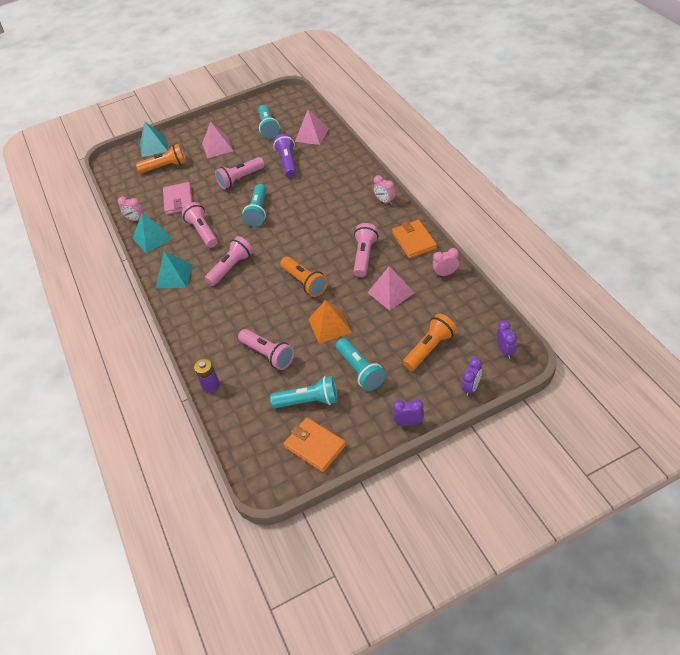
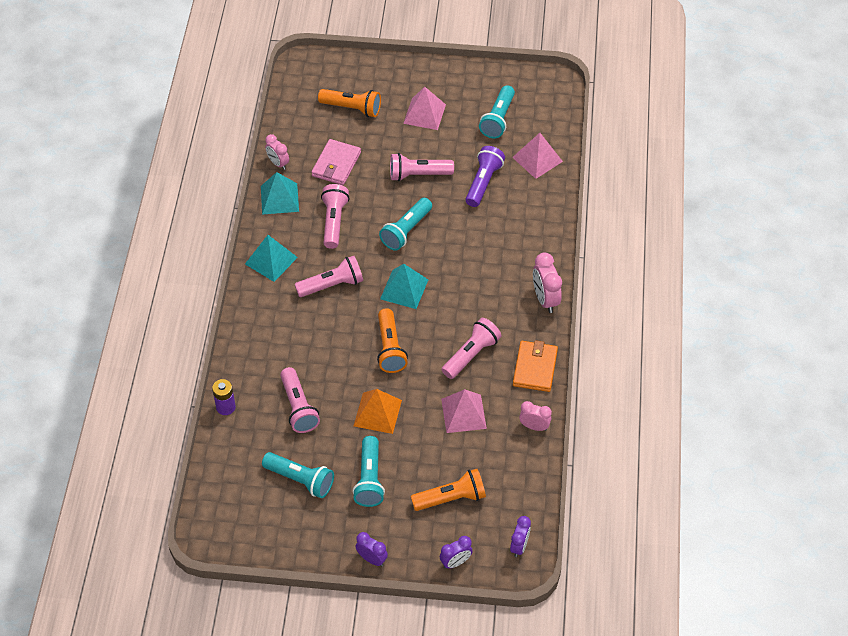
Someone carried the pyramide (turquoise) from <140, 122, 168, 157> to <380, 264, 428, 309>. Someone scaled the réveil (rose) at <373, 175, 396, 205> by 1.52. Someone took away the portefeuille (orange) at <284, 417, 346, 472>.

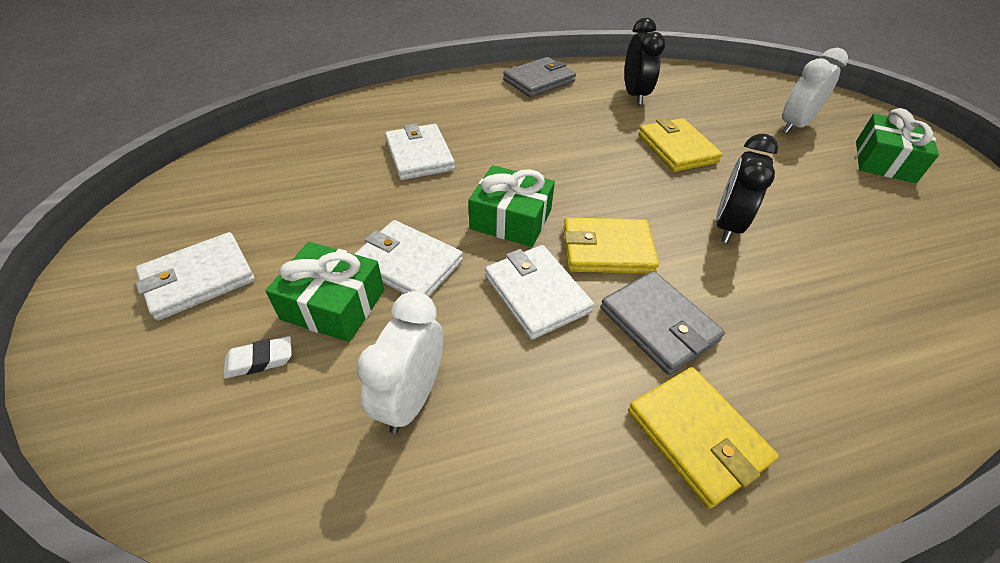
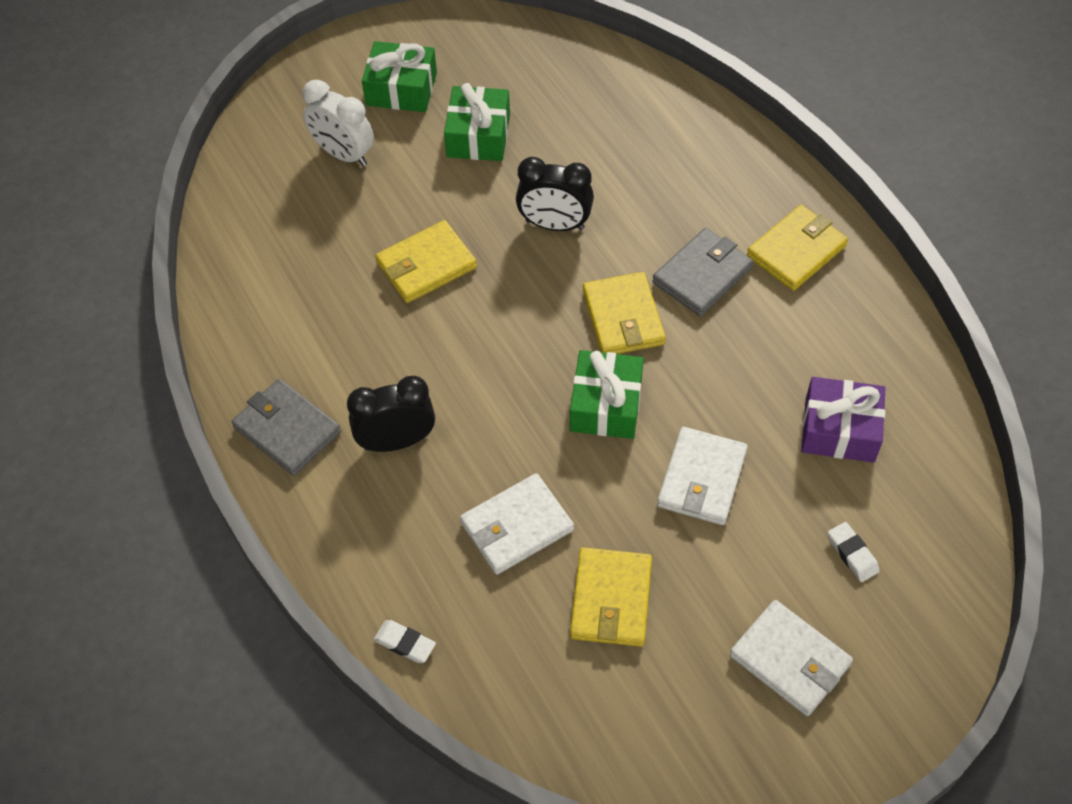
Someone carried the réveil (noir) from <624, 18, 665, 105> to <347, 376, 435, 452>. Someone carried the cadeau (vert) from <266, 242, 384, 342> to <444, 83, 510, 161>. Someone took away the portefeuille (blanc) at <485, 245, 594, 340>. Someone swapped the réveil (blanc) at <357, 291, 443, 434> for the cadeau (violet) at <801, 377, 886, 463>. Someone put down the portefeuille (jaune) at <570, 547, 652, 647>. Someone put down the gomme (blanc) at <373, 620, 436, 663>.

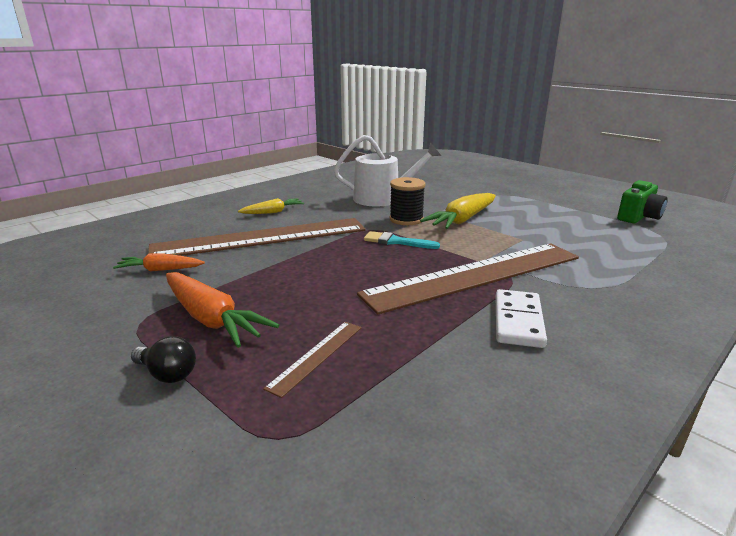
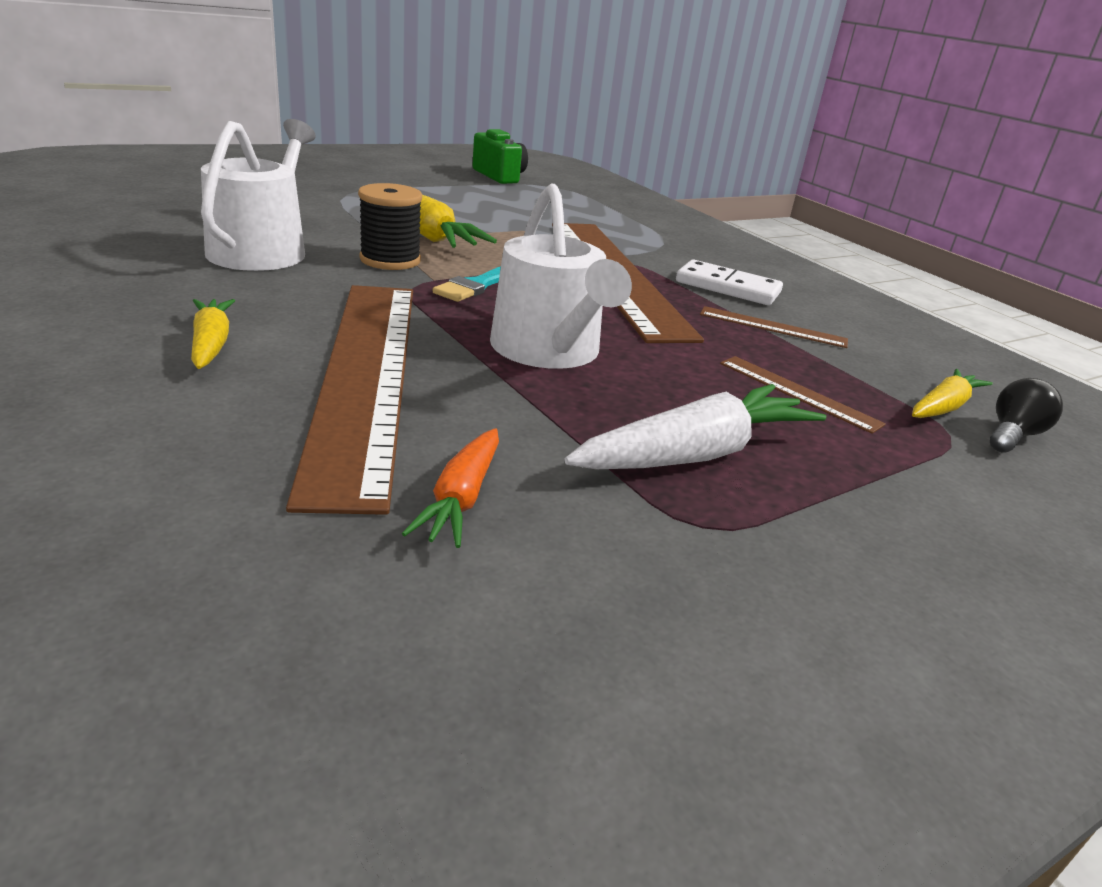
Someone repainted the carotte (orange) at <166, 272, 279, 348>, which became the carotte (blanc) at <564, 384, 826, 469>. Someone carried the ampoule (noir) from <131, 336, 196, 383> to <990, 378, 1063, 453>. Someone put down the arrosoir (blanc) at <490, 184, 632, 369>. Someone put down the règle (marron) at <700, 306, 848, 348>. Someone put down the carotte (jaune) at <912, 369, 993, 418>.

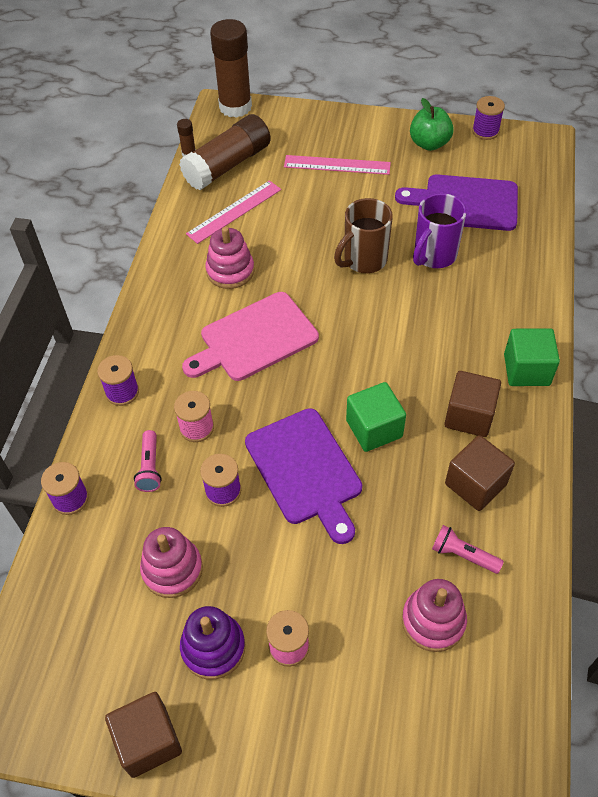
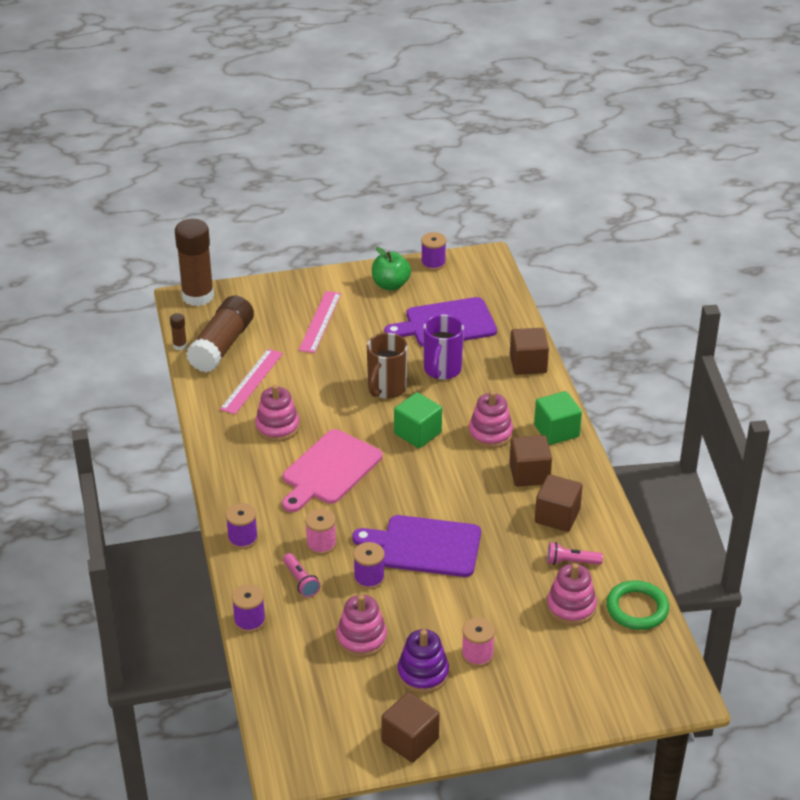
Someone rotated the règle (rose) at <284, 155, 391, 175> by 60 degrees counterclockwise. Someone carried the cube (vert) from <346, 382, 406, 452> to <394, 392, 442, 448>. Someone rotated the planche à découper (violet) at <245, 408, 362, 544> by 150 degrees clockwise. Someone put down the cube (marron) at <510, 328, 549, 375>. Someone put down the jouet à empiler (rose) at <468, 391, 513, 448>. Someone put down the anneau (vert) at <606, 580, 669, 630>.

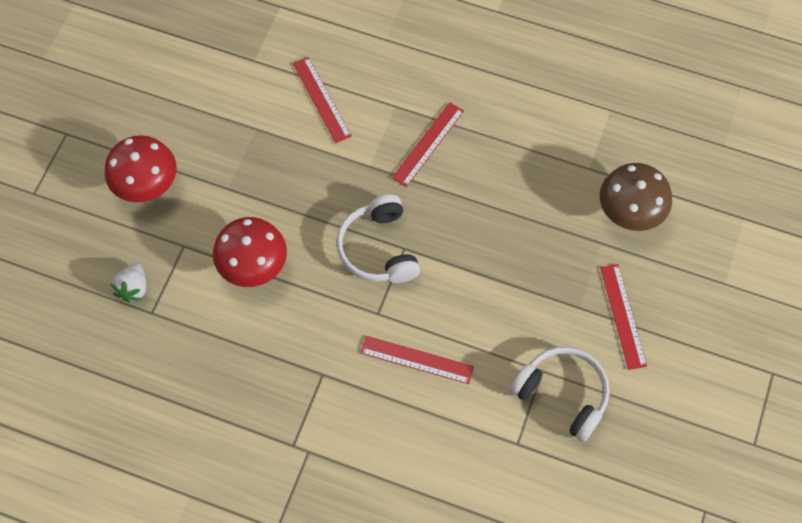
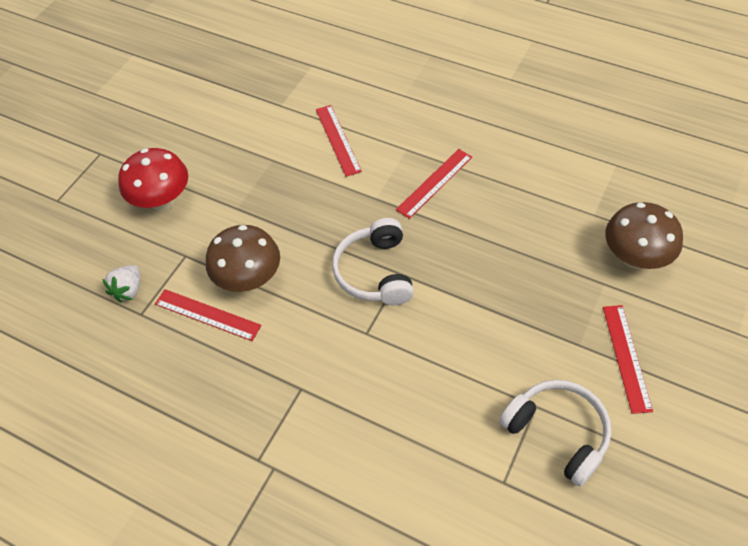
Someone repainted the champignon (rouge) at <213, 217, 287, 287>, which became the champignon (marron) at <206, 225, 280, 292>. Someone carried the règle (rouge) from <360, 336, 474, 384> to <155, 289, 262, 341>.

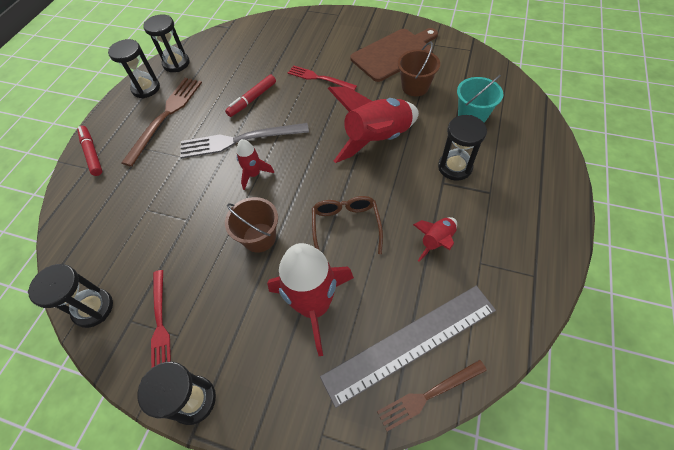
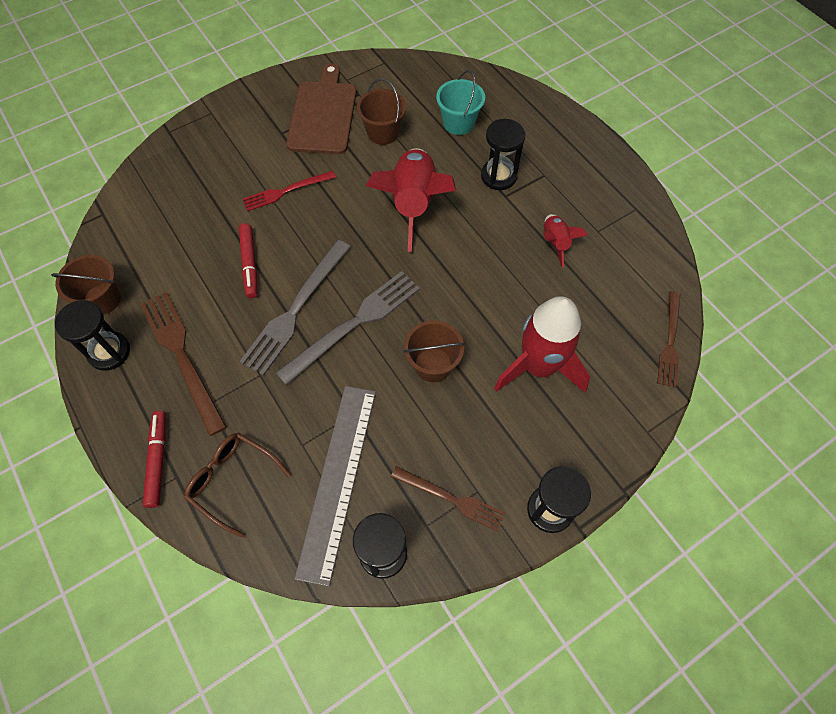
Someone swapped the sablier (noir) at <143, 14, 190, 72> for the seau (marron) at <51, 255, 121, 314>. Someone rotated the feutre (rouge) at <77, 126, 102, 176> by 75 degrees clockwise. Someone swapped the fusée (rouge) at <236, 139, 274, 190> for the fourchette (gris) at <276, 271, 420, 385>. Someone carried the lunettes (marron) from <312, 196, 383, 254> to <184, 433, 291, 538>. Someone repainted the fourchette (rouge) at <151, 270, 171, 368>, which became the fourchette (marron) at <391, 466, 506, 532>. Someone carried the règle (gris) from <320, 286, 496, 408> to <294, 386, 376, 587>.

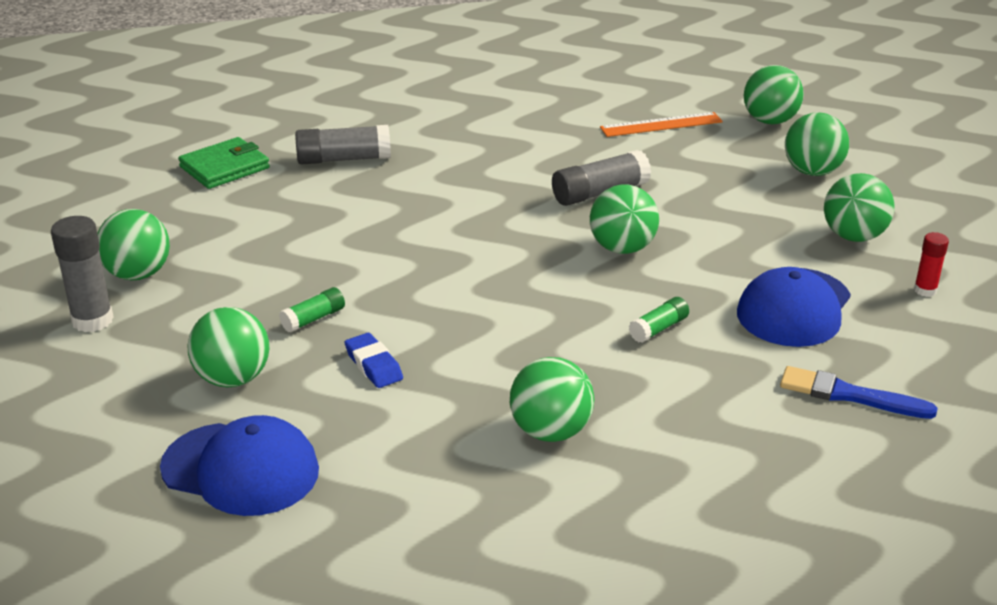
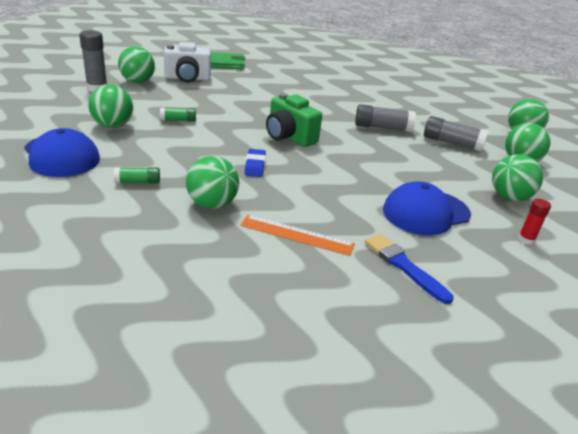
Someone carried the règle (orange) from <600, 112, 723, 137> to <240, 215, 355, 256>. Someone carried the bâton de colle (gris) from <295, 125, 391, 165> to <424, 116, 489, 152>. Someone took away the balle (vert) at <590, 184, 659, 254>. Someone carried the bâton de colle (vert) from <629, 297, 689, 343> to <114, 167, 160, 183>. Someone carried the gomme (bleu) from <345, 333, 403, 388> to <245, 149, 266, 177>. Someone put down the appareil photo (blanc) at <164, 42, 211, 83>. Someone put down the appareil photo (vert) at <266, 93, 322, 147>.

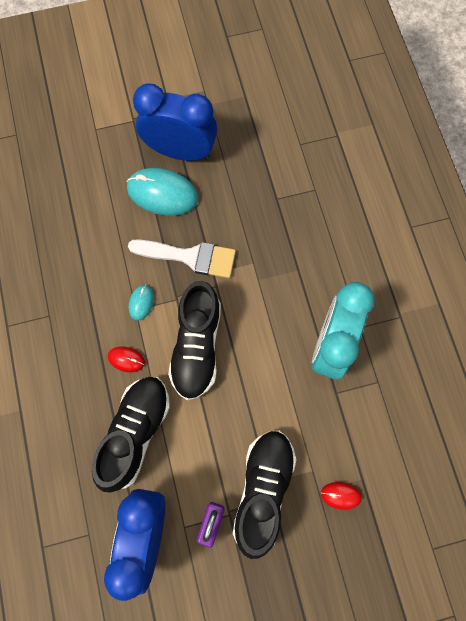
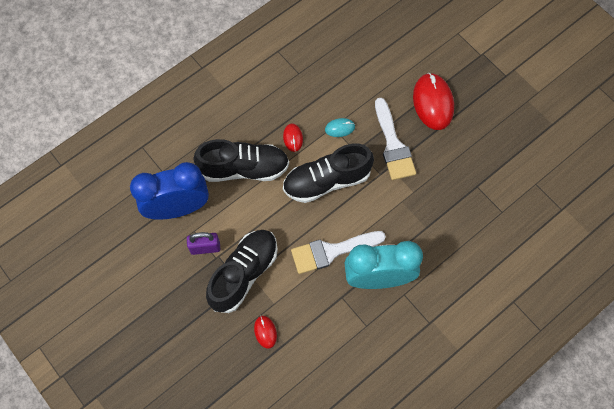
Someone took away the réveil (bleu) at <133, 83, 217, 161>. Someone repainted the souris (turquoise) at <127, 168, 198, 216>, which became the souris (rouge) at <413, 73, 454, 130>. Someone rotated the chaussure (noir) at <233, 431, 296, 559> by 45 degrees counterclockwise. Someone put down the pinceau (blanc) at <291, 231, 386, 274>.

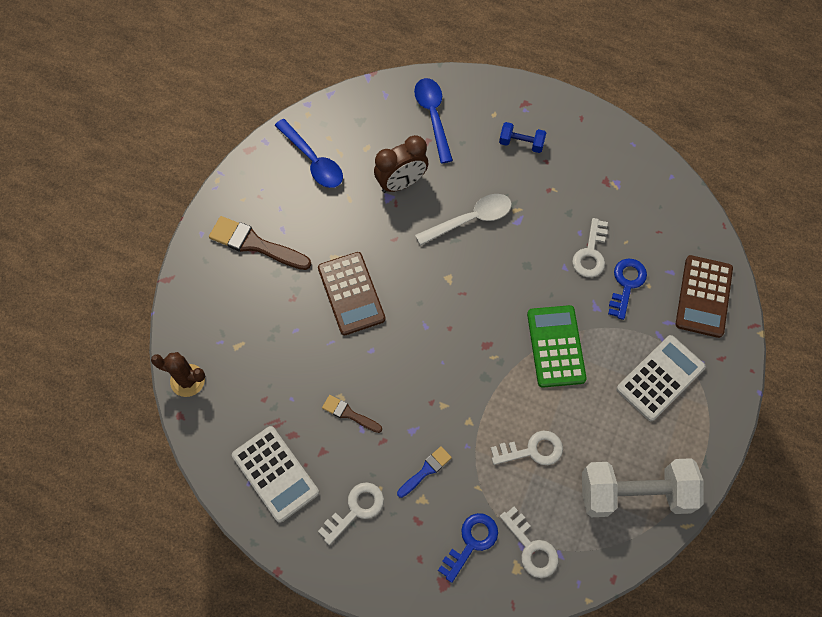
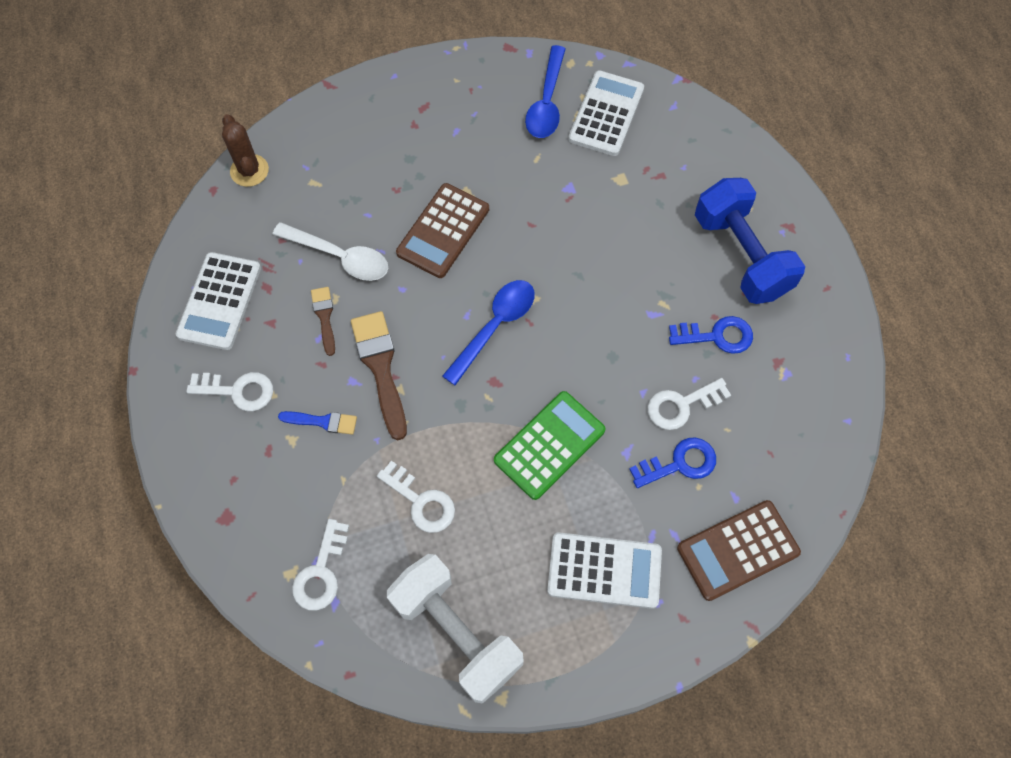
Someone carried the cuillère (bleu) from <414, 78, 453, 163> to <442, 280, 535, 385>. Someone scaled the haltère (bleu) at <499, 122, 546, 153> by 2.13. Someone took away the réveil (marron) at <374, 135, 429, 193>. Someone carried the cuillère (blanc) from <415, 194, 512, 246> to <273, 222, 388, 281>. Someone carried the pinceau (marron) from <209, 216, 312, 270> to <351, 311, 407, 440>. Someone carried the clé (bleu) from <438, 513, 498, 583> to <669, 316, 753, 354>. Someone put down the calculatrice (blanc) at <568, 70, 644, 156>.

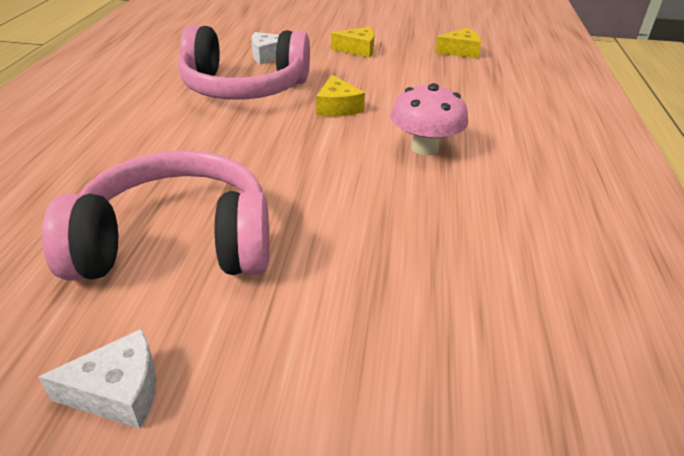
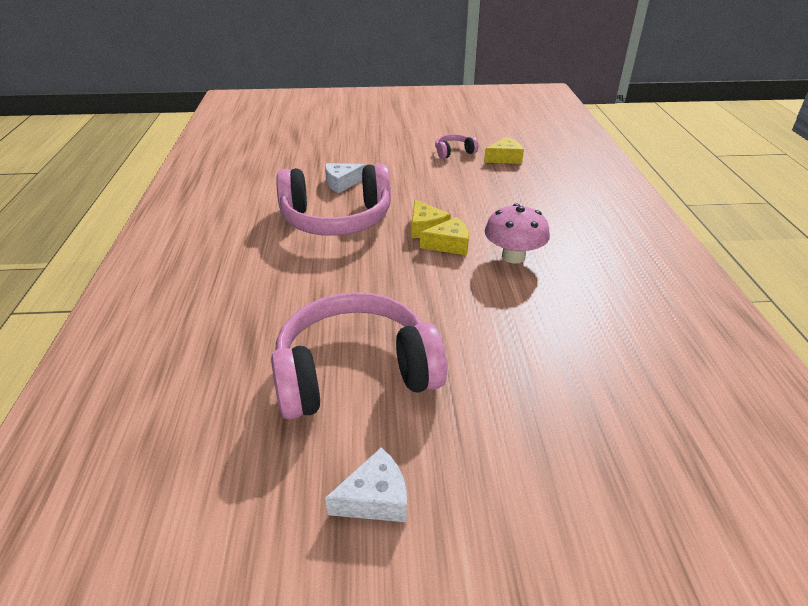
Someone carried the fromage (jaune) from <331, 27, 375, 58> to <420, 217, 469, 256>. Someone put down the casque audio (rose) at <435, 134, 478, 159>.

